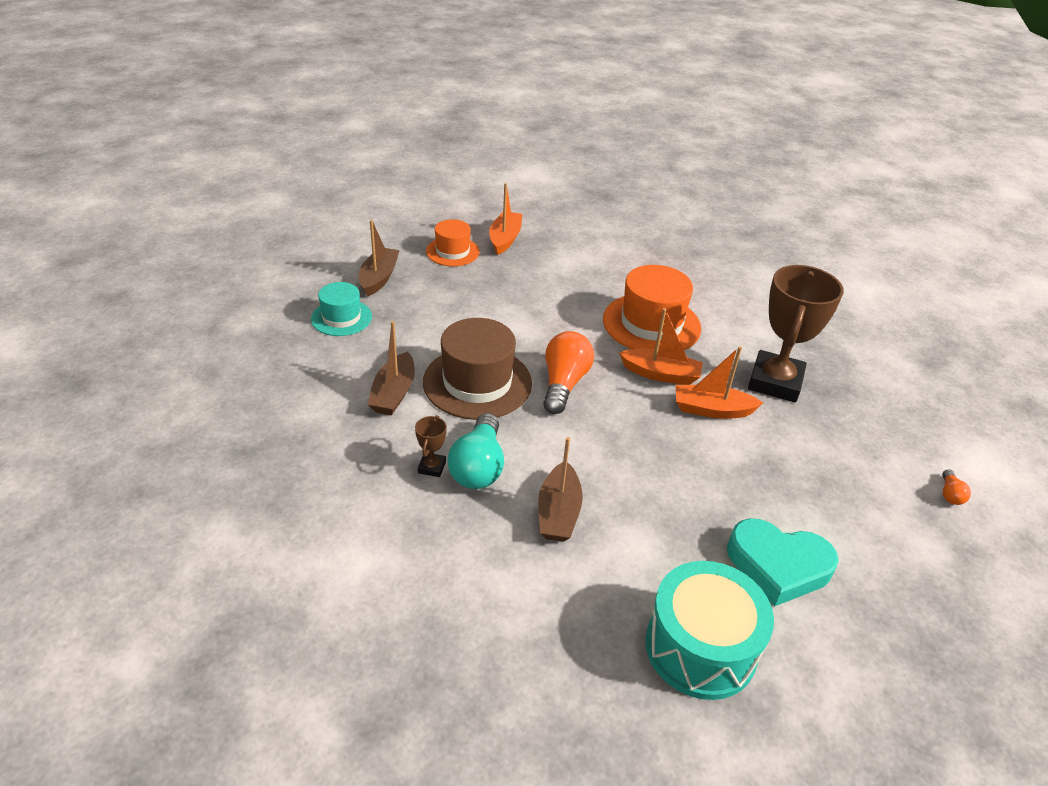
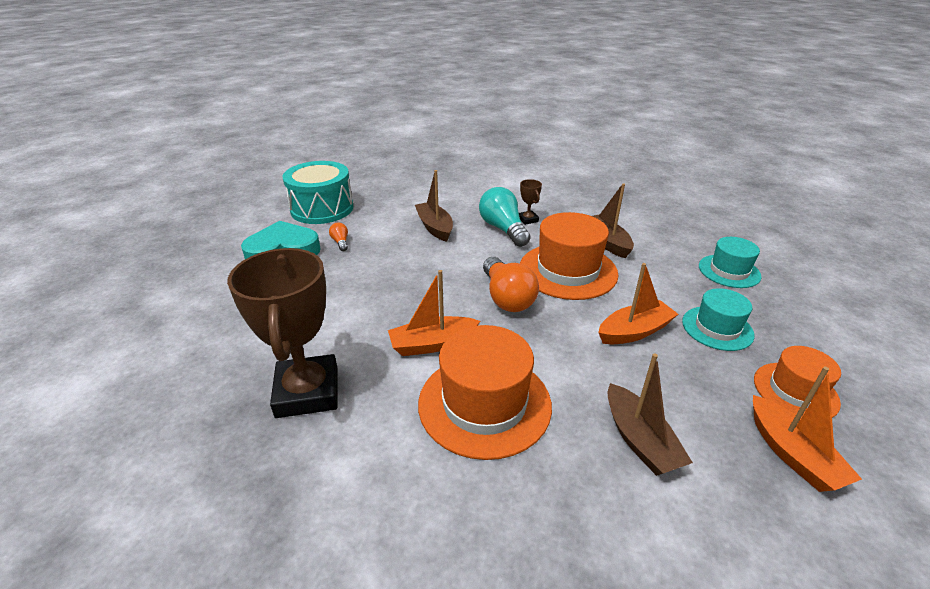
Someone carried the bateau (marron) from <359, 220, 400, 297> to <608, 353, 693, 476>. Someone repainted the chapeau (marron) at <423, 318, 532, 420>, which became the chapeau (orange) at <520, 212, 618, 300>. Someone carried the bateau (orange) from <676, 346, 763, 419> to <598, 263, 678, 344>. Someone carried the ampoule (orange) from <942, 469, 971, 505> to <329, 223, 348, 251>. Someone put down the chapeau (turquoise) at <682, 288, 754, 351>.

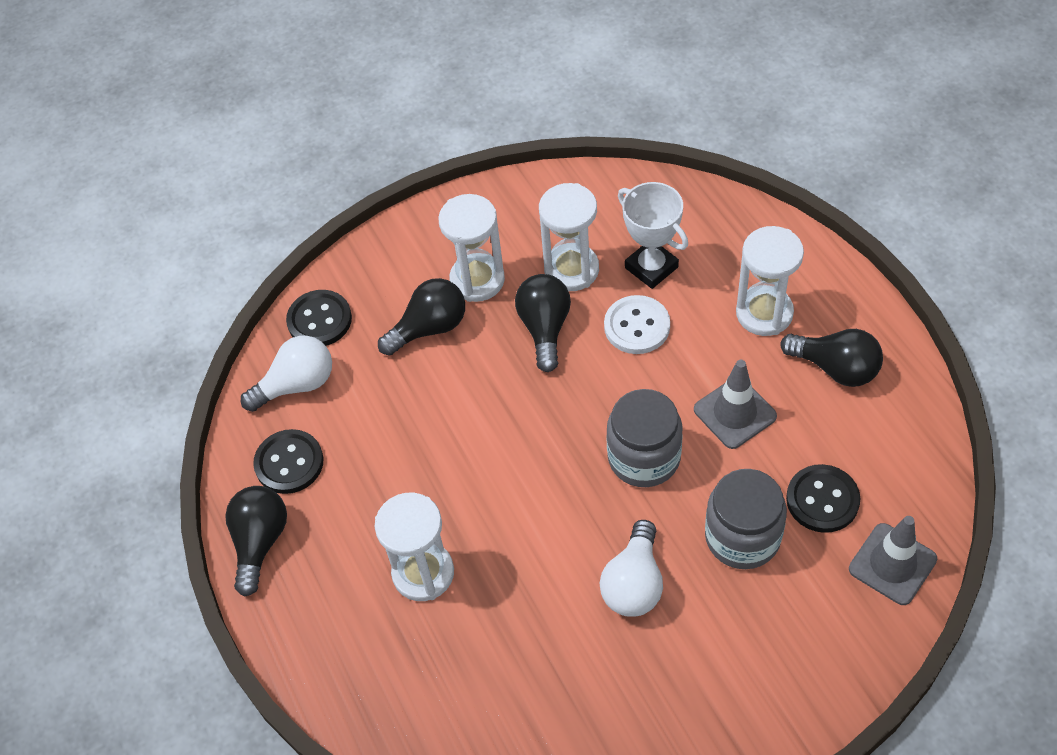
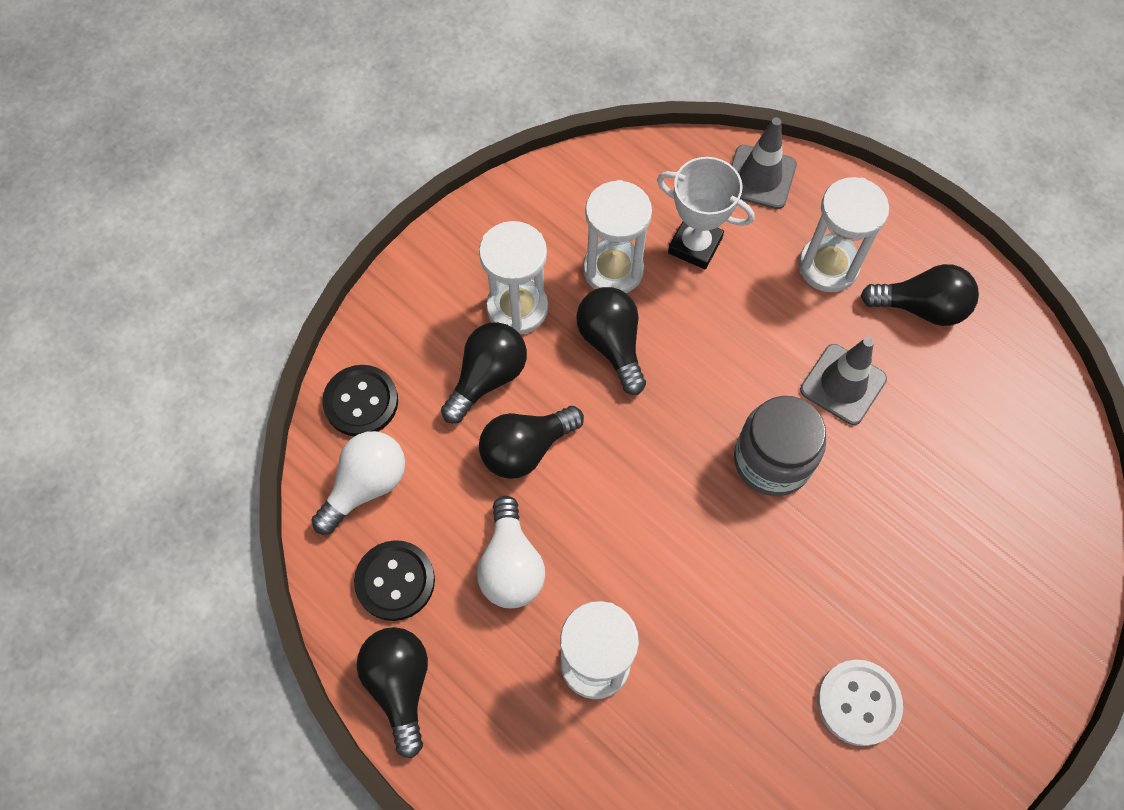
Someone carried the bouton (blanc) from <604, 295, 670, 354> to <817, 660, 903, 746>. Someone took away the bouton (noir) at <786, 464, 860, 533>. Someone took away the bocal (gris) at <705, 469, 787, 569>. Someone carried the cône de chantier (gris) from <849, 516, 937, 605> to <731, 117, 797, 209>. Someone carried the ampoule (blanc) from <600, 520, 663, 617> to <477, 496, 545, 608>. Someone put down the ampoule (noir) at <479, 406, 584, 479>.

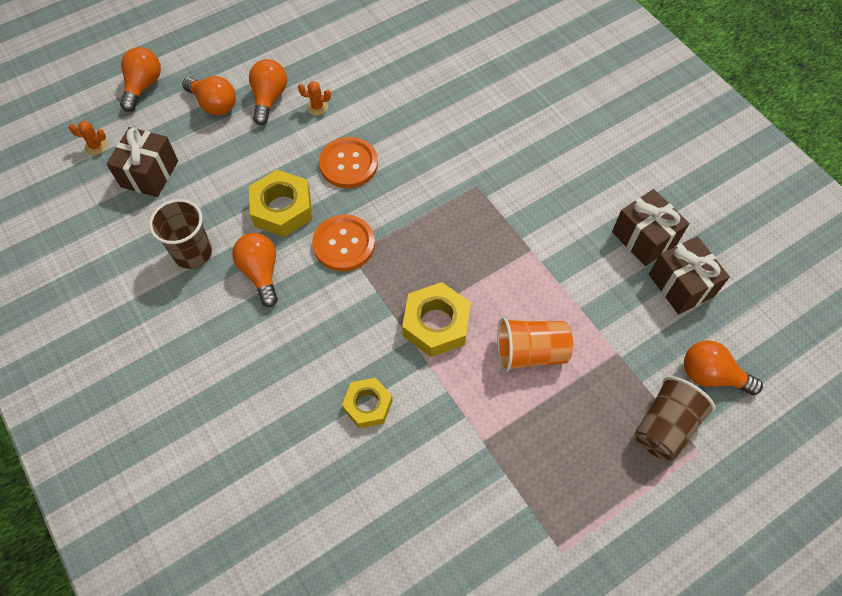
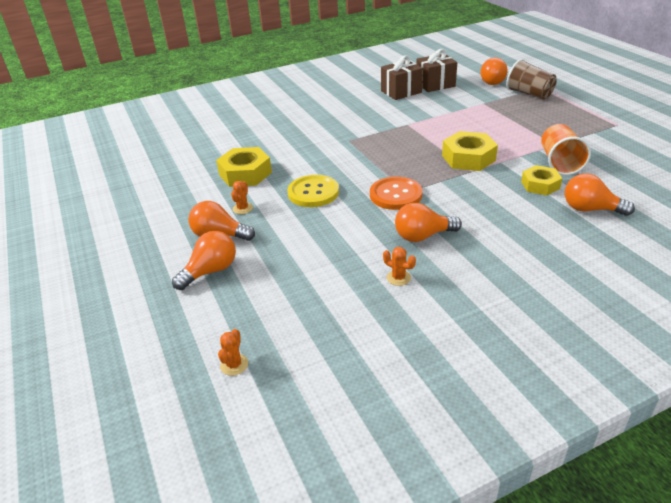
Someone carried the ampoule (orange) from <120, 47, 161, 112> to <565, 173, 635, 216>. Someone took away the cadeau (marron) at <106, 127, 178, 197>. Someone repainted the bouton (orange) at <319, 137, 378, 188>, which became the bouton (jaune) at <287, 175, 339, 207>. Someone carried the écrou (jaune) from <249, 170, 312, 237> to <216, 147, 272, 187>. Someone swapped the gobelet (marron) at <149, 199, 212, 269> for the cactus (orange) at <383, 247, 416, 286>. Someone carried the gobelet (orange) from <497, 318, 573, 372> to <541, 124, 591, 175>.

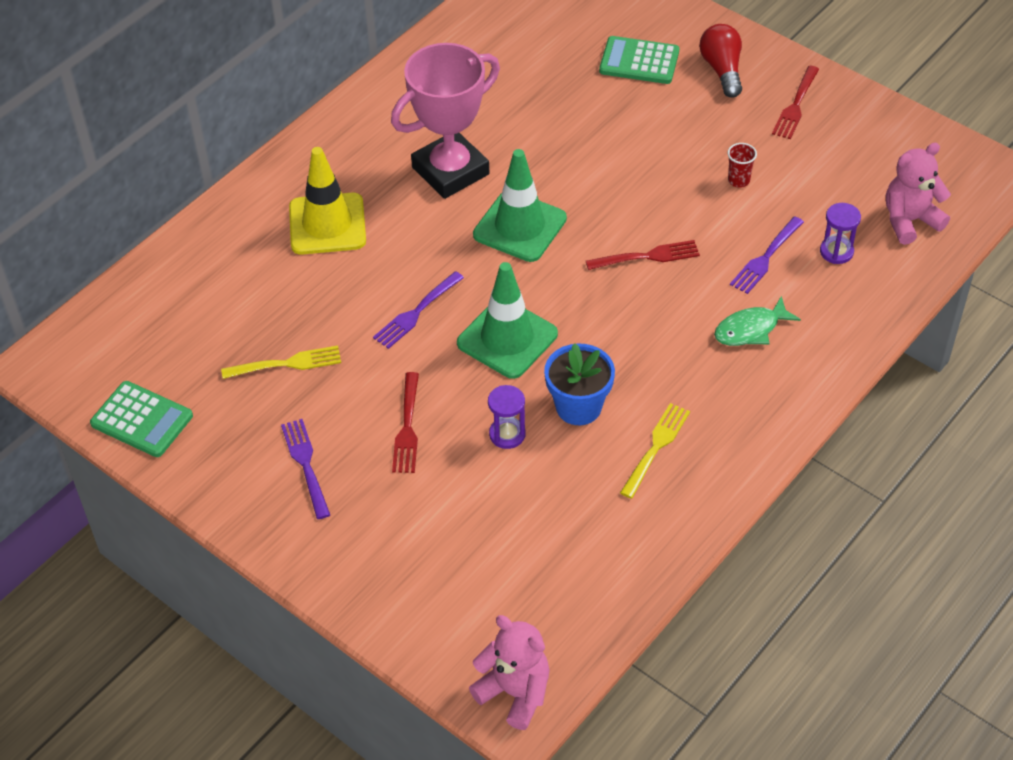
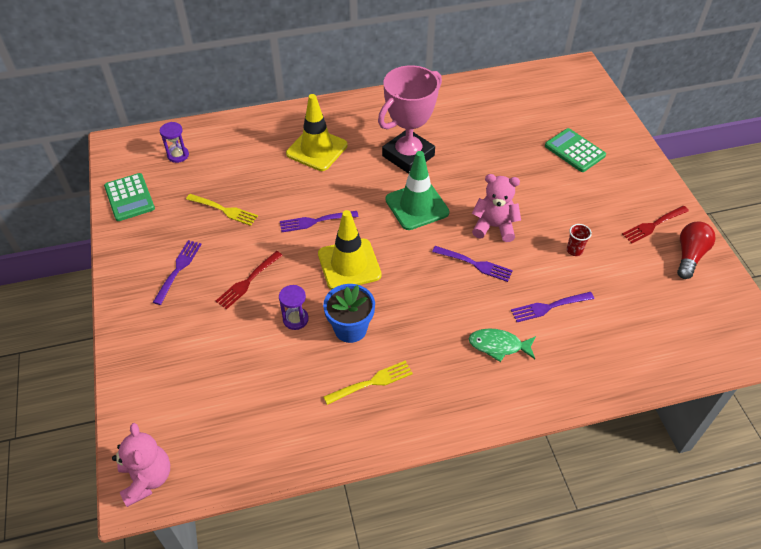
Someone carried the ampoule (rouge) from <700, 24, 742, 98> to <677, 222, 716, 279>. Someone rotated the trophée (rose) at <391, 43, 500, 199> by 45 degrees counterclockwise. Someone carried the ours en peluche (rose) from <886, 143, 951, 245> to <472, 174, 521, 242>. Someone carried the sablier (violet) from <820, 203, 861, 264> to <160, 122, 189, 163>. Someone repainted the fourchette (rouge) at <586, 240, 700, 270>, which became the fourchette (violet) at <432, 246, 513, 282>. Someone repainted the cône de chantier (vert) at <457, 262, 558, 379>, which became the cône de chantier (jaune) at <318, 210, 381, 290>.

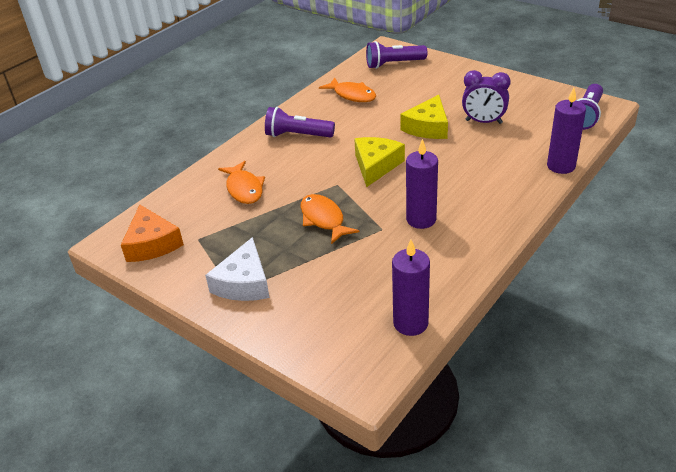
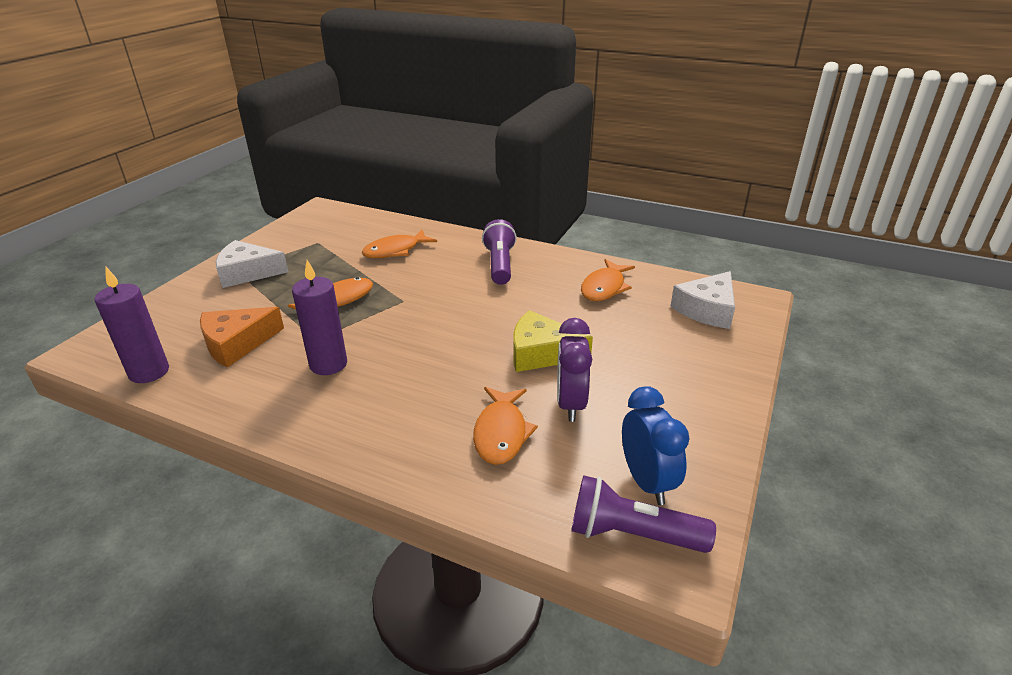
Someone swapped the lampe de poche (violet) at <366, 41, 427, 69> for the fromage (blanc) at <670, 271, 735, 329>. Someone took away the bougie (violet) at <547, 88, 586, 174>. Someone took away the fromage (jaune) at <354, 137, 405, 187>. Someone carried the fromage (orange) from <121, 205, 184, 262> to <200, 307, 284, 367>. Someone put down the réveil (bleu) at <622, 386, 690, 505>. Someone put down the poisson (orange) at <473, 387, 538, 465>.

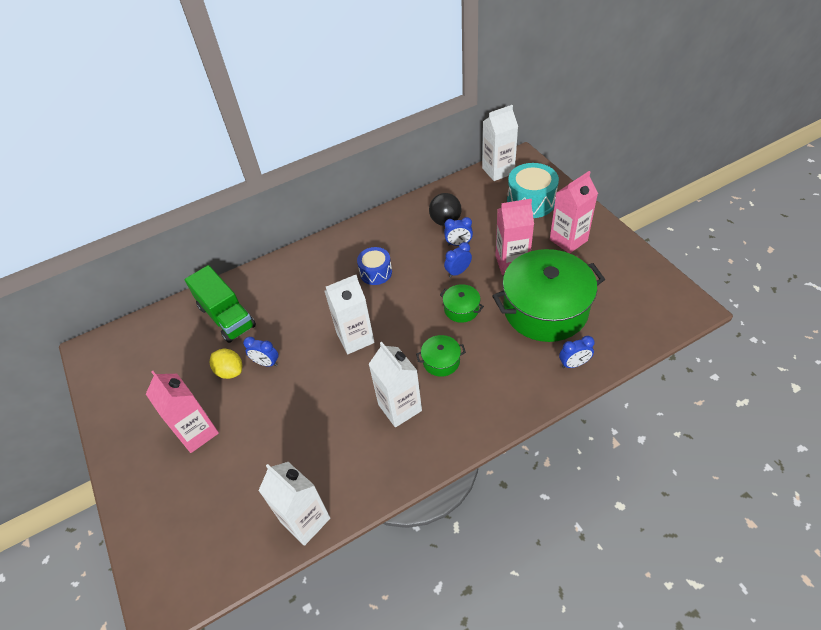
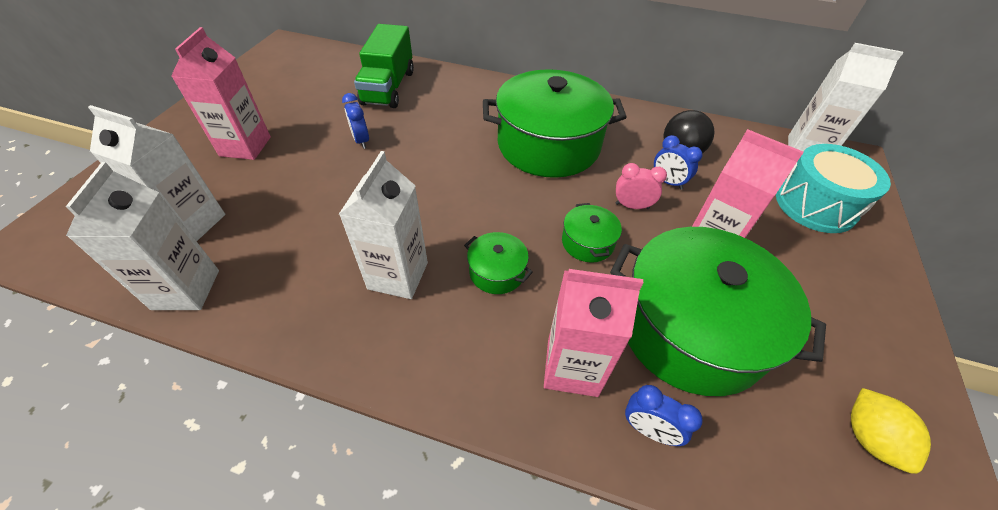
Someone carried the brique de lait (rose) from <550, 171, 598, 253> to <544, 269, 643, 397>. Someone repainted the réveil (bleu) at <444, 242, 472, 278>, which became the réveil (rose) at <616, 163, 667, 209>. Someone swapped the tambour (bleu) at <357, 247, 392, 285> for the marmite (vert) at <483, 69, 627, 178>. Someone carried the brique de lait (blanc) from <325, 275, 375, 354> to <88, 105, 225, 241>. Someone carried the citron (jaune) from <210, 349, 242, 379> to <851, 388, 931, 474>.

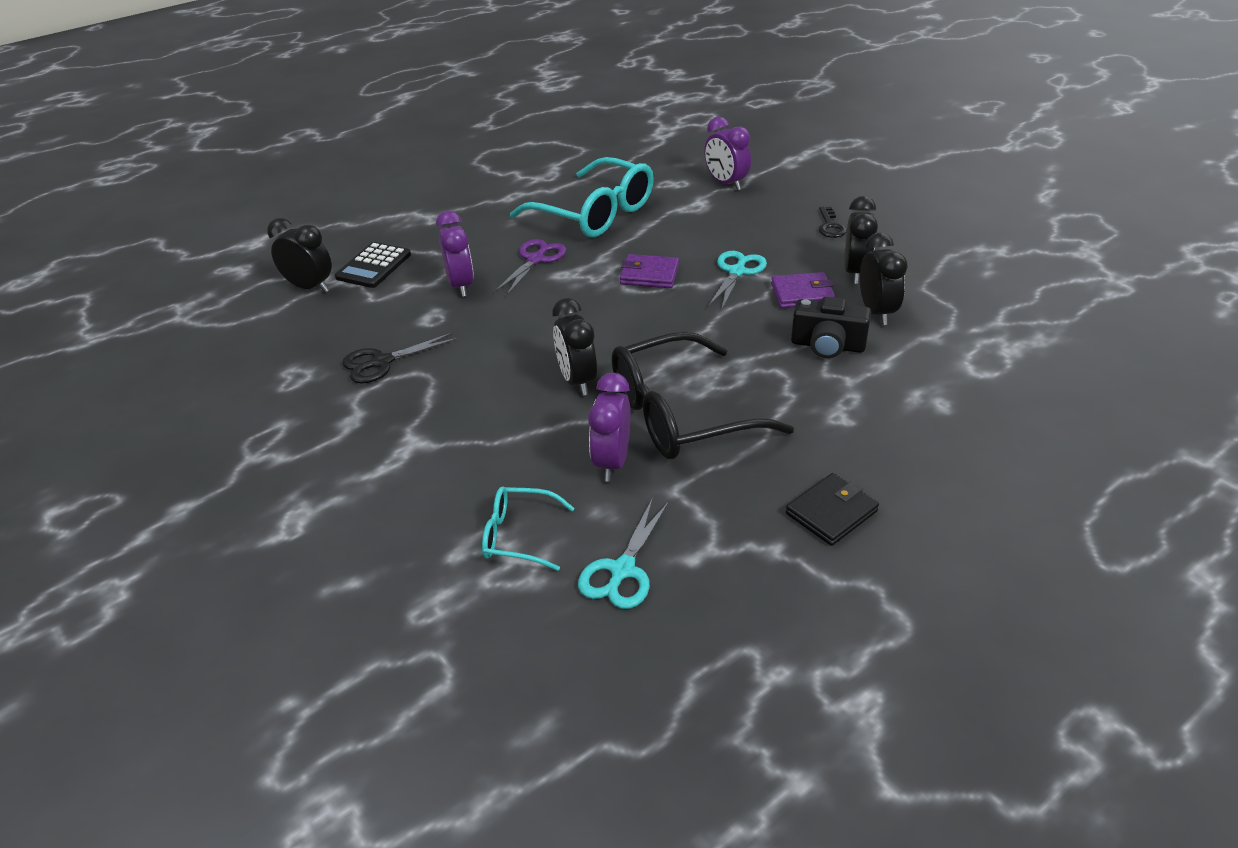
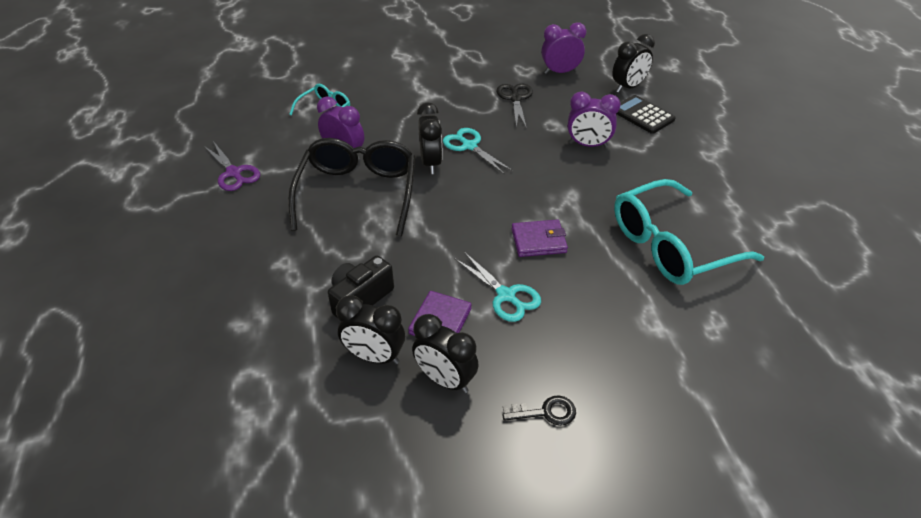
Someone carried the réveil (violet) from <704, 117, 751, 190> to <541, 22, 587, 74>. Someone rotated the clé (noir) at <819, 206, 847, 238> by 150 degrees clockwise. Someone carried the ciseaux (violet) from <494, 239, 566, 296> to <204, 141, 260, 191>. Someone rotated the portefeuille (violet) at <620, 254, 679, 288> by 45 degrees clockwise. Someone rotated the réveil (noir) at <552, 298, 597, 396> by 75 degrees clockwise. Someone took away the portefeuille (noir) at <786, 473, 879, 546>. Someone carried the ciseaux (turquoise) from <578, 498, 669, 609> to <443, 128, 513, 175>.

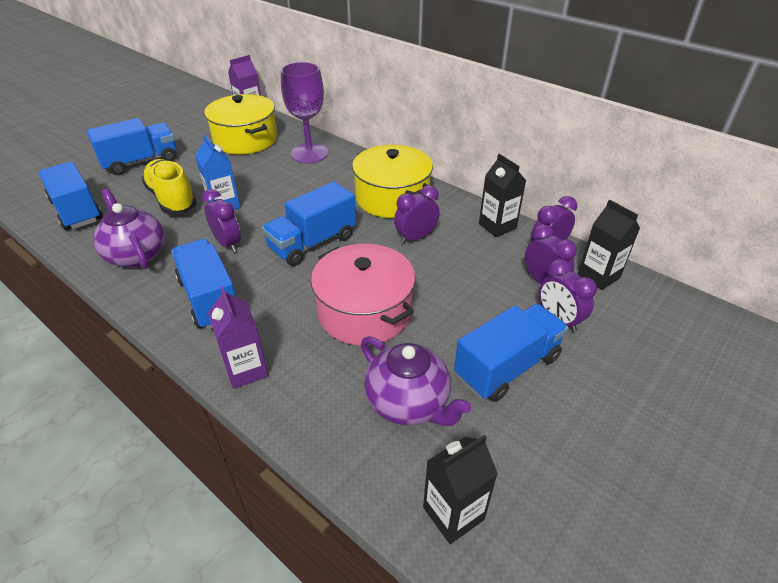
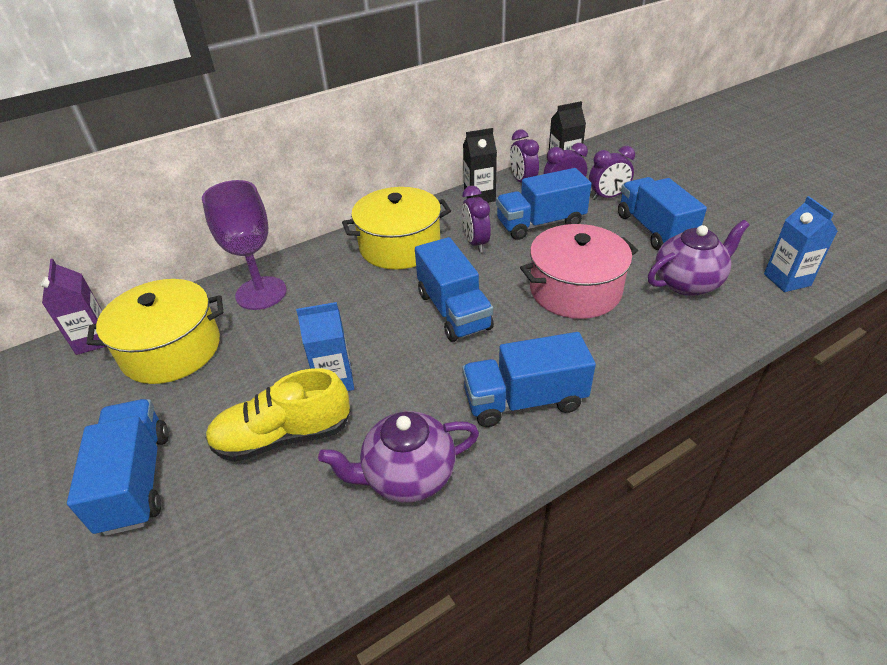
Someone carried the camion (bleu) from <38, 162, 103, 230> to <496, 168, 591, 240>. Someone took away the réveil (violet) at <202, 189, 241, 252>. Someone took away the brique de lait (violet) at <208, 287, 268, 389>. Someone repainted the brique de lait (noir) at <423, 435, 498, 544>, which became the brique de lait (bleu) at <764, 196, 838, 292>.

